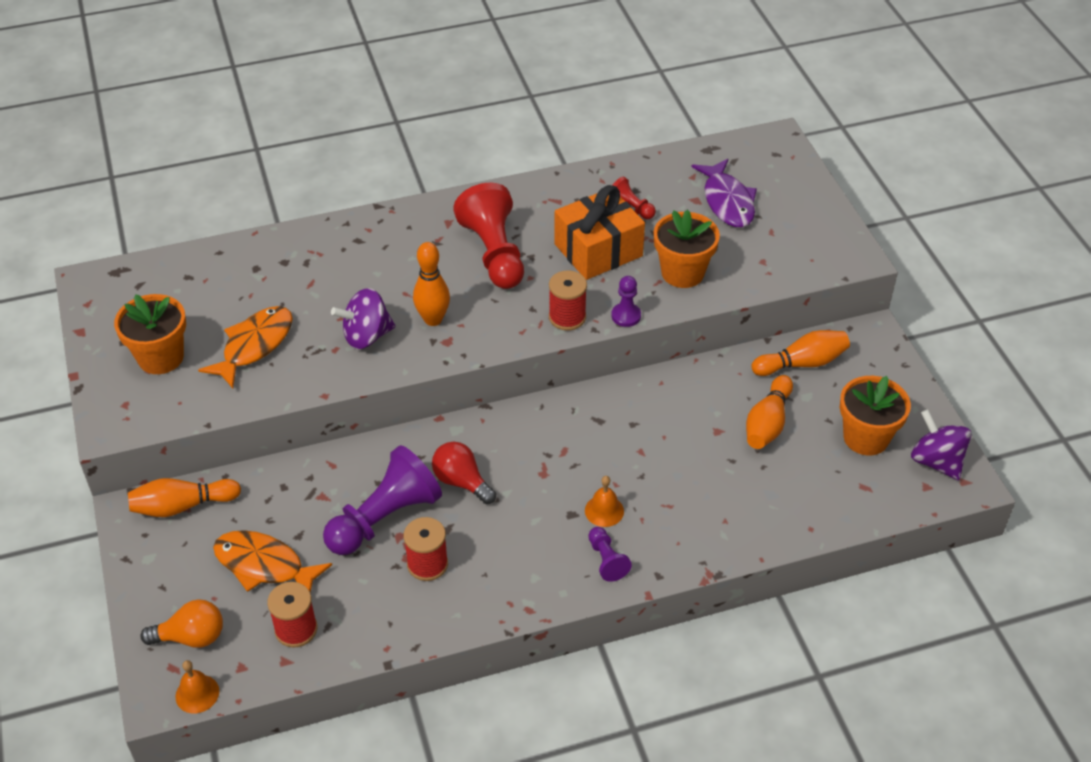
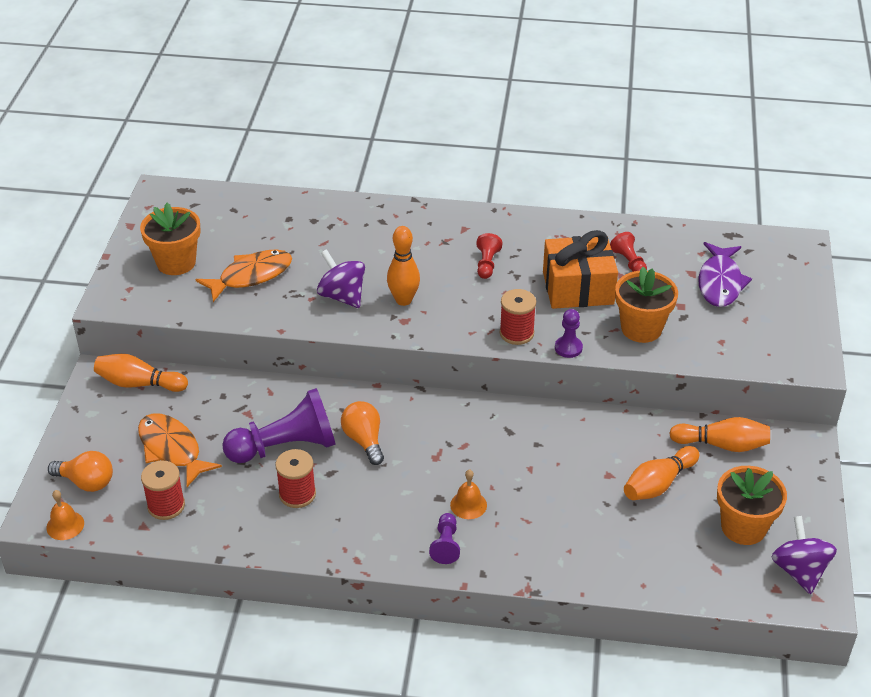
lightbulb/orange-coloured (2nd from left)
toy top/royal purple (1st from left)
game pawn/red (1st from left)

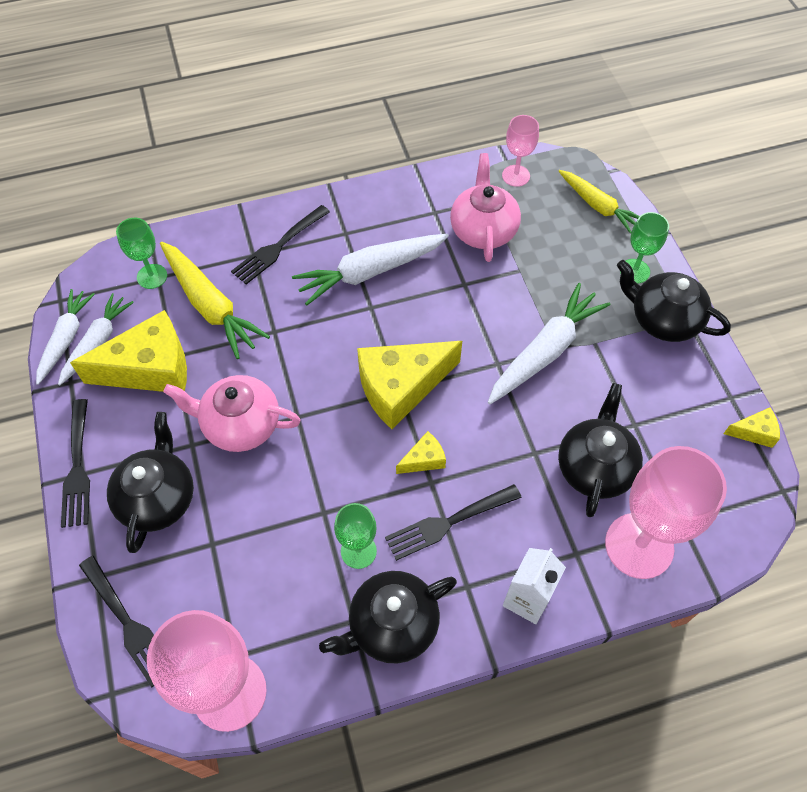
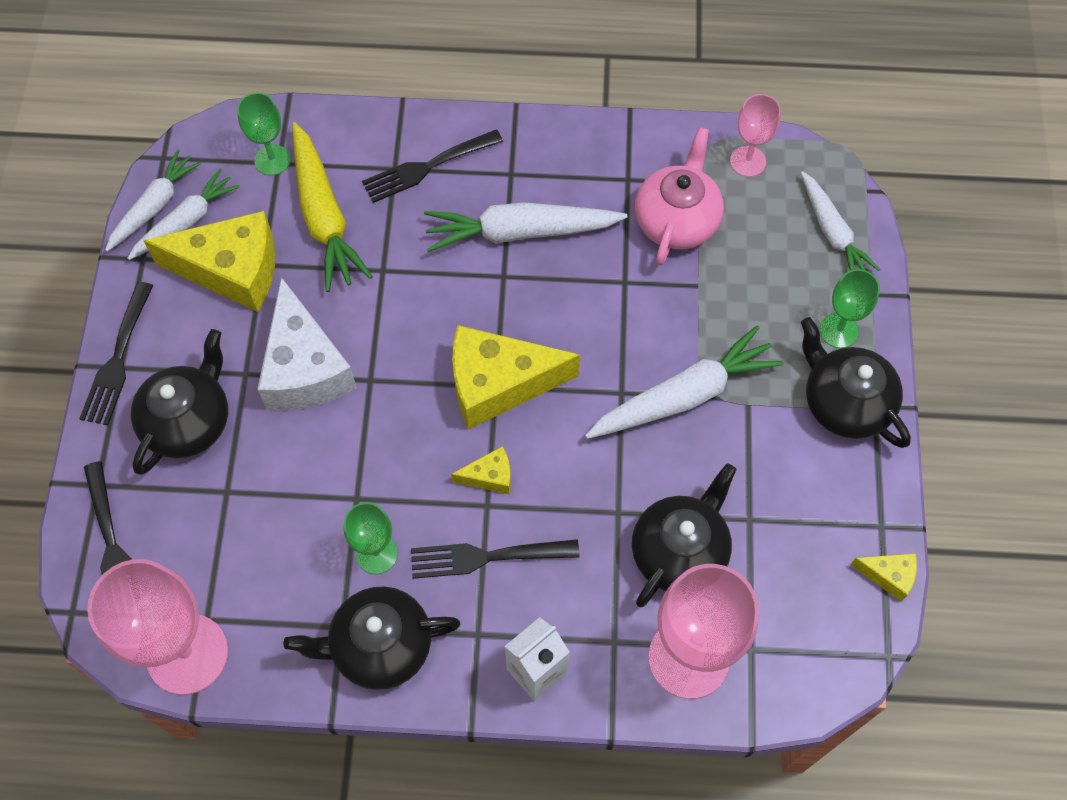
cheese wedge/pure white
toy carrot/pure white (5th from left)

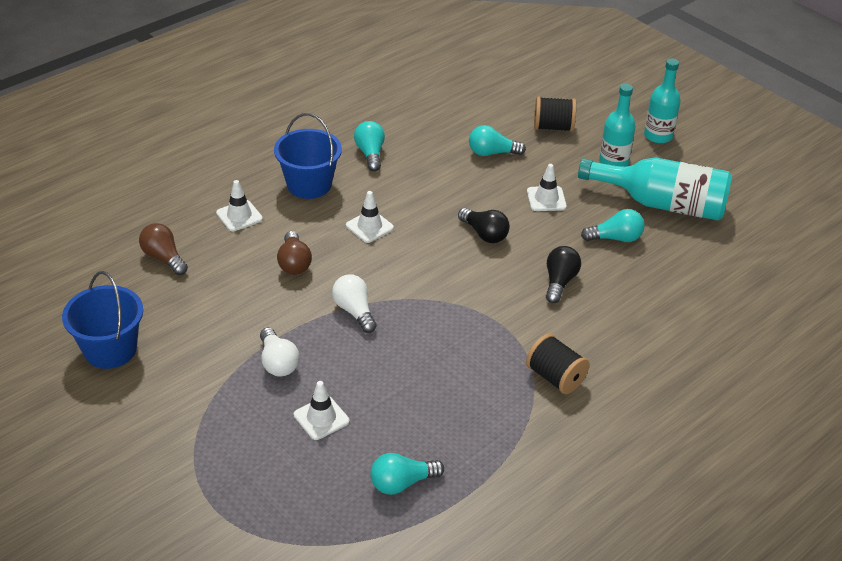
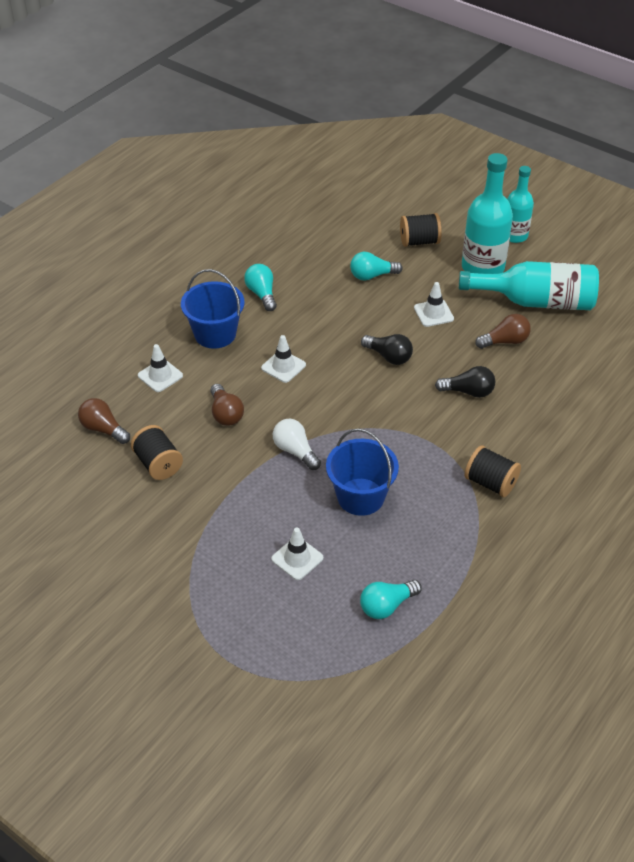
lightbulb/pure white (1st from left in the first image)
reel of thread/ebony (1st from left)
pail/cobalt (2nd from left)
lightbulb/dark brown (3rd from left)
lightbulb/ebony (2nd from left)
bottle/teal (1st from left)

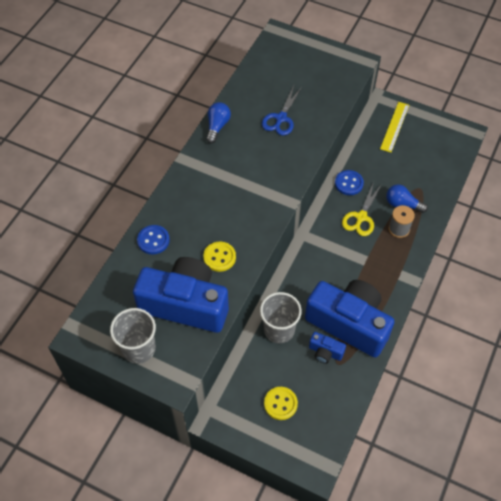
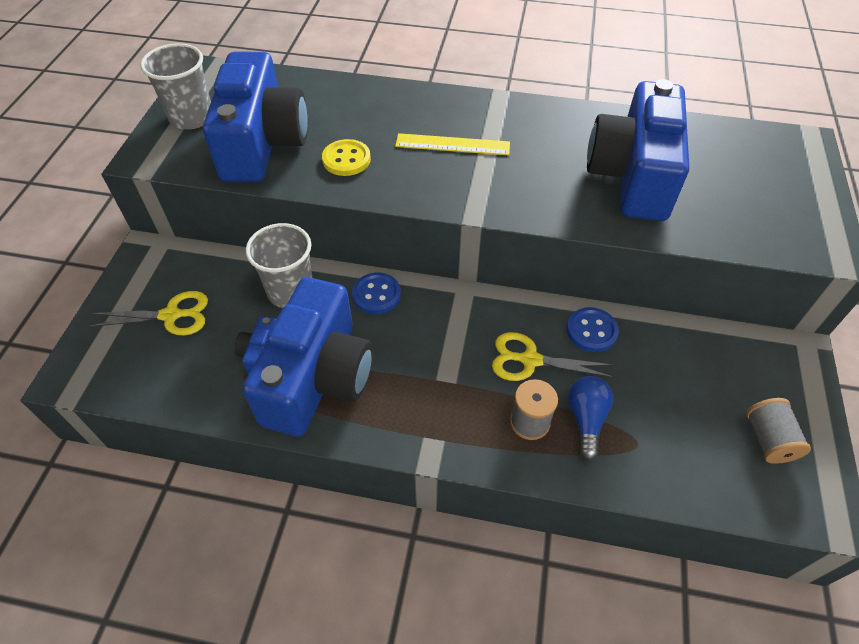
lightbulb/cobalt (1st from left in the first image)
reel of thread/ash-grey (2nd from left)
button/cobalt (1st from left)
measuring stick/bright yellow
photo camera/cobalt (4th from left)
pair of scissors/bright yellow (1st from left)

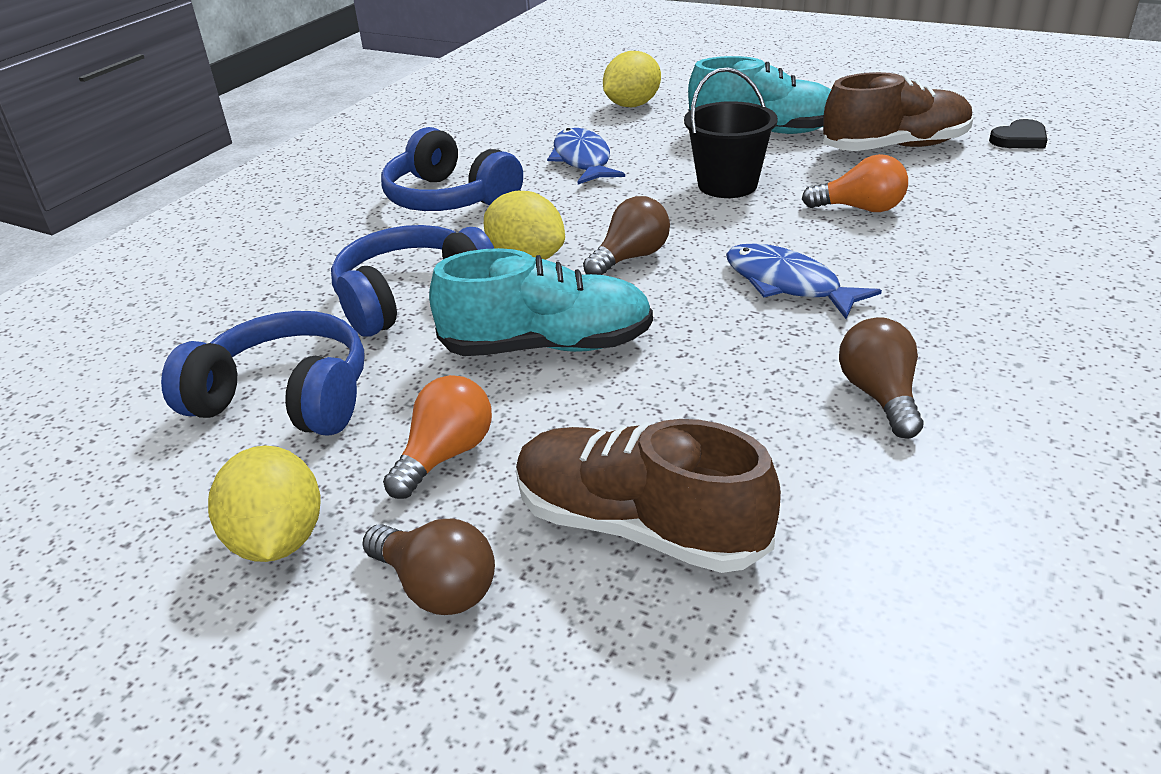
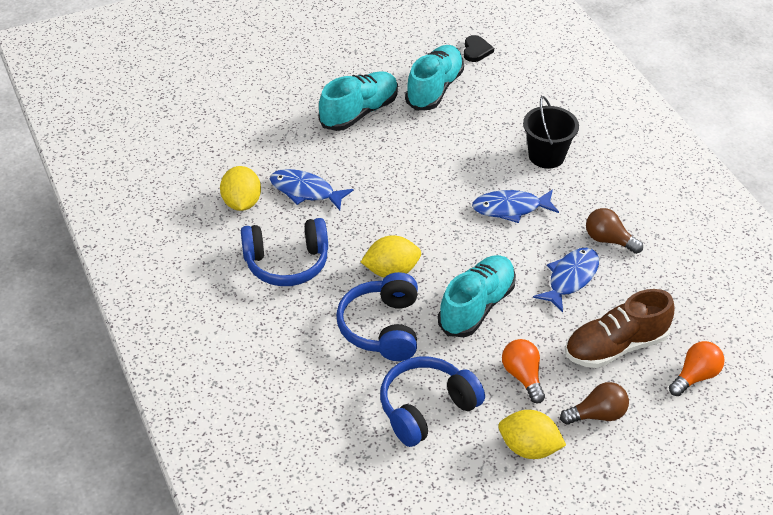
lightbulb/dark brown (2nd from left in the first image)
toy fish/cobalt (3rd from left)
toy lemon/bright yellow (1st from left)
pail/ebony
lightbulb/orange-coloured (2nd from left)
lace-up shoe/teal (2nd from left)

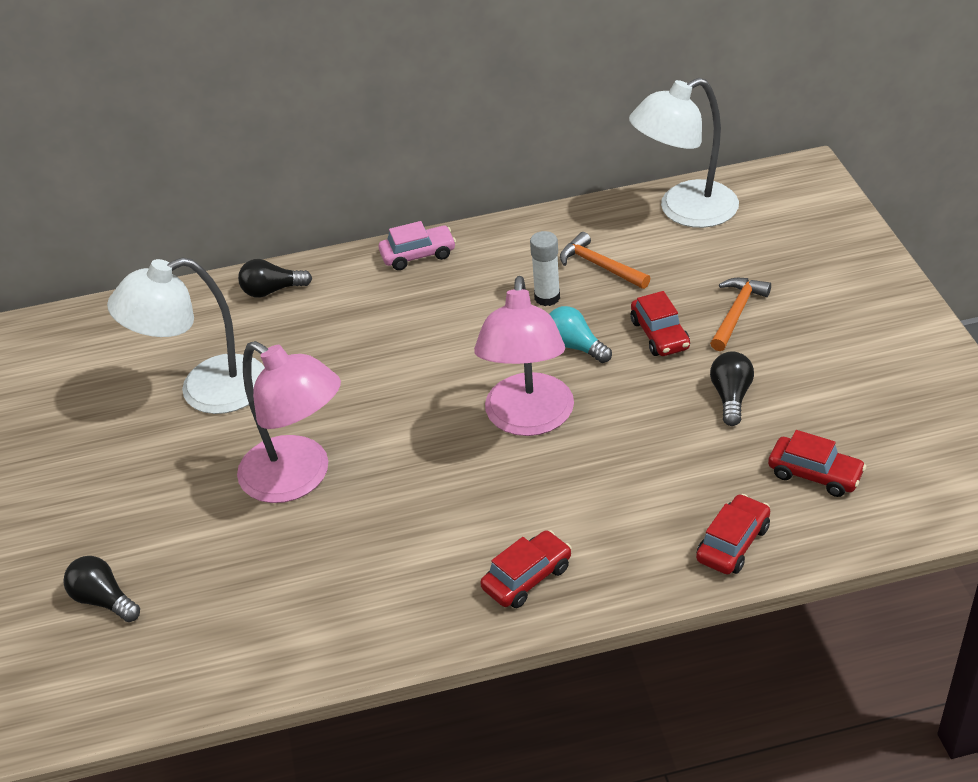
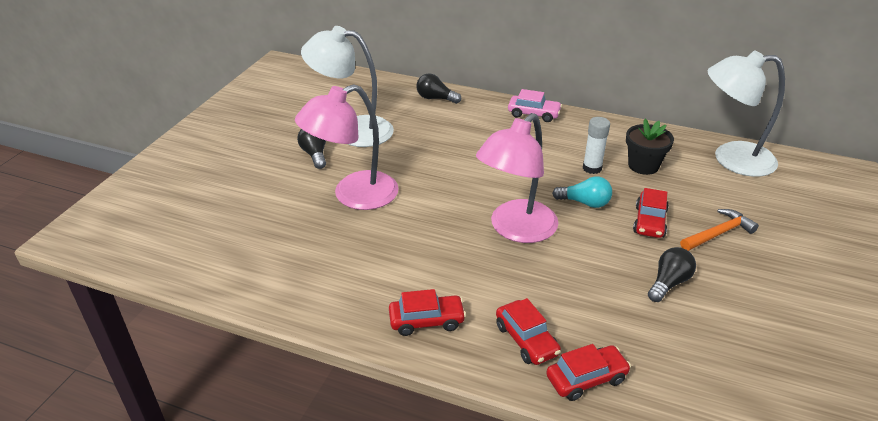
lightbulb/ebony (1st from left)
automobile/red (2nd from left)
potted plant/ebony
reading lamp/pink (1st from left)
lightbulb/teal

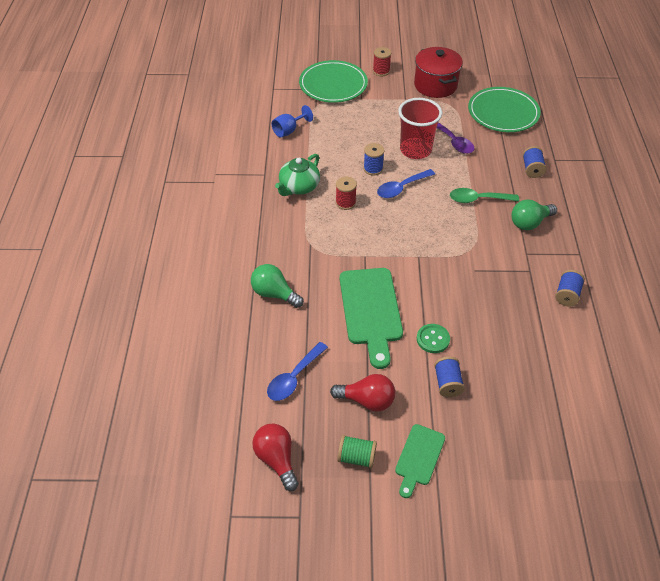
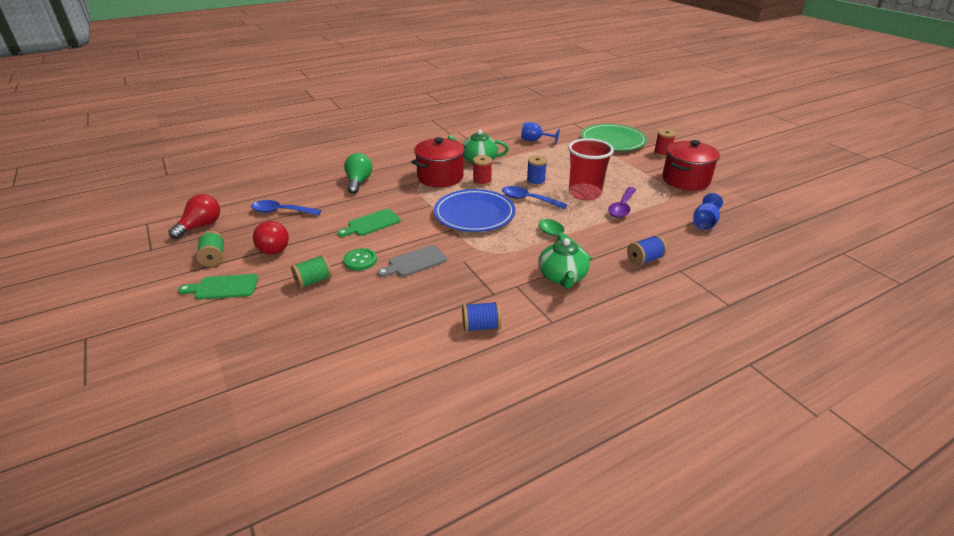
cutting board/ash-grey
pot/red (1st from left)
flat dish/cobalt
wine glass/cobalt (2nd from left)
china teapot/green (2nd from left)
reel of thread/green (2nd from left)
cutting board/green (2nd from left)

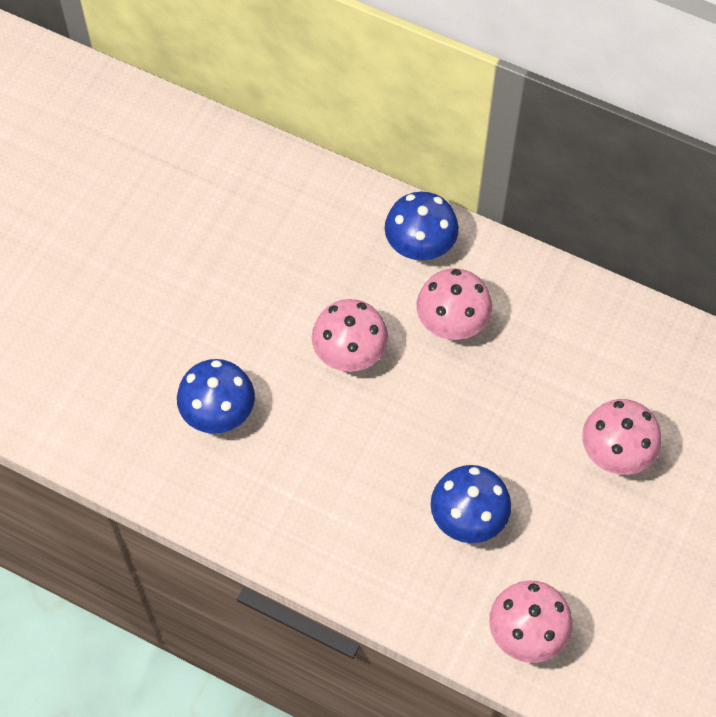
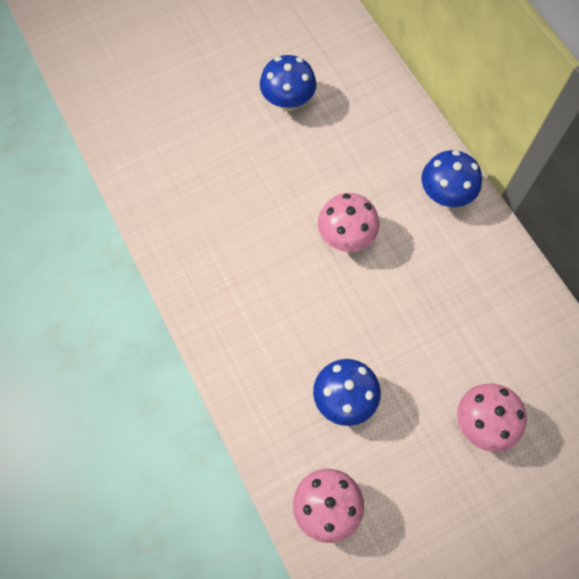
mushroom/pink (2nd from left in the first image)
mushroom/cobalt (1st from left)

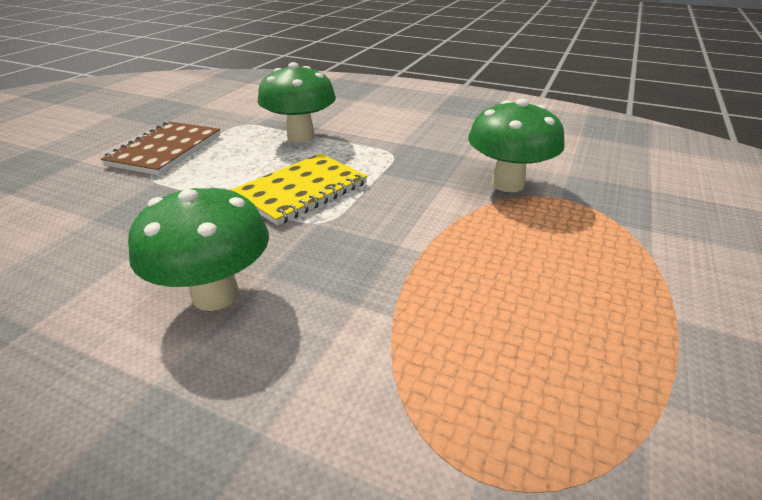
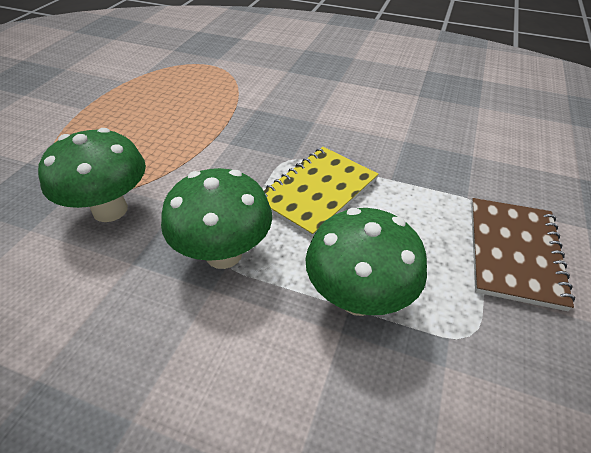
mushroom/green (2nd from left)

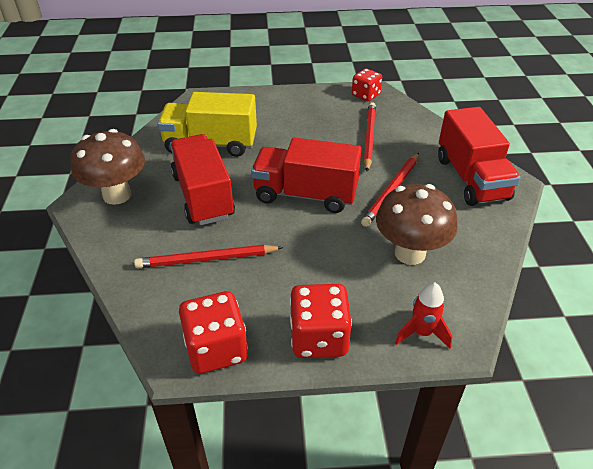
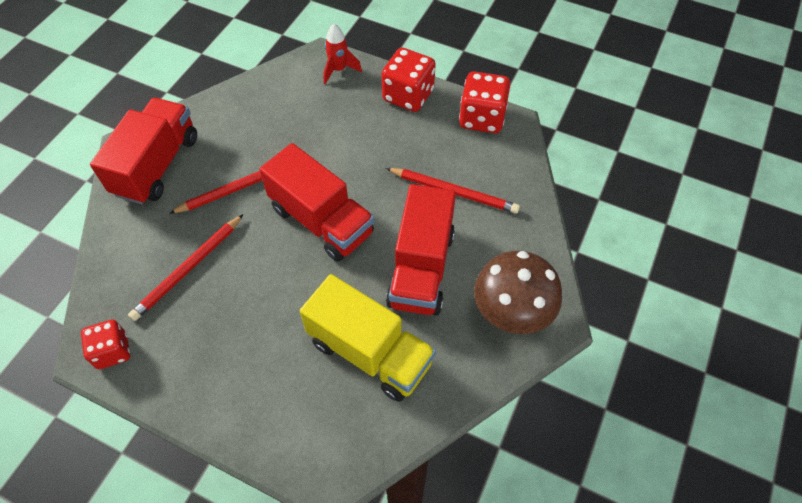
mushroom/dark brown (2nd from left in the first image)

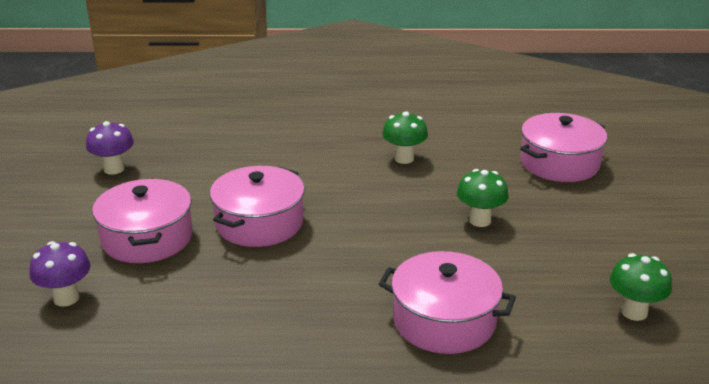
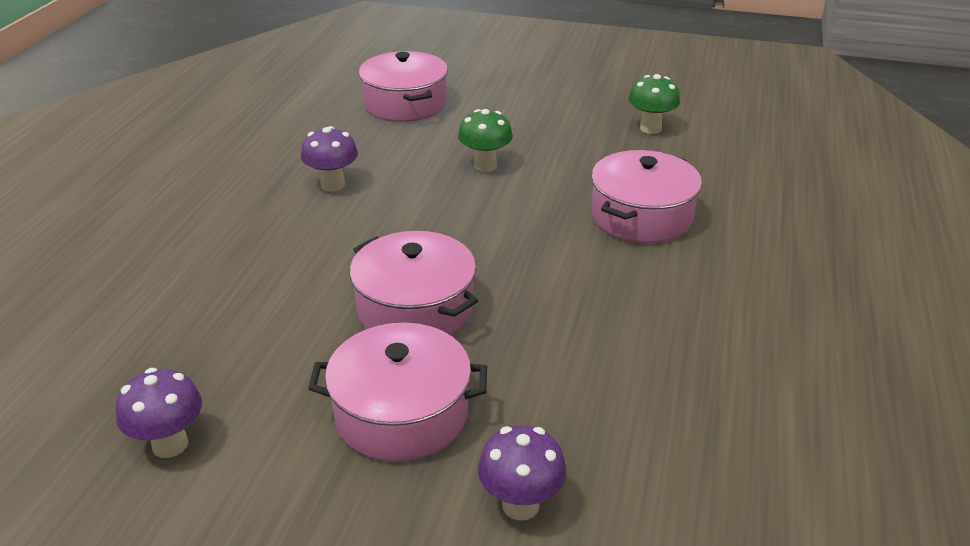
mushroom/royal purple (2nd from left)

